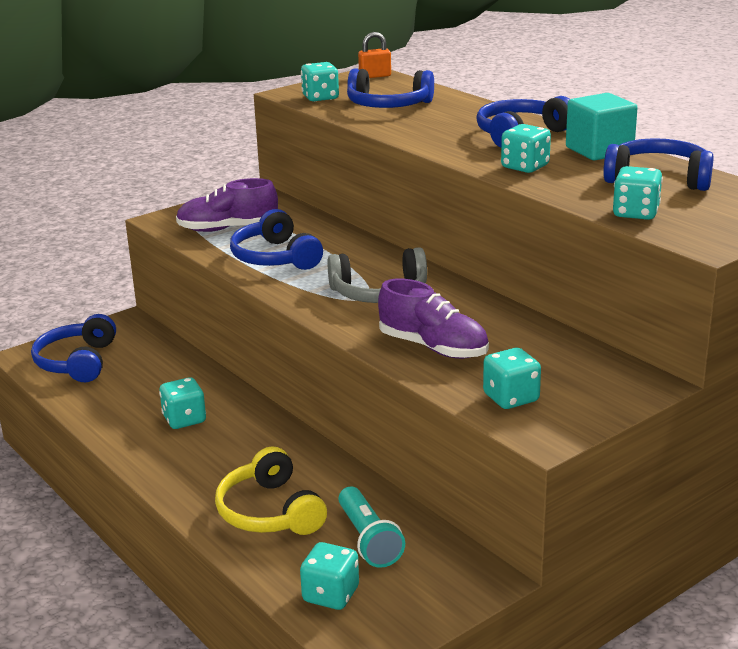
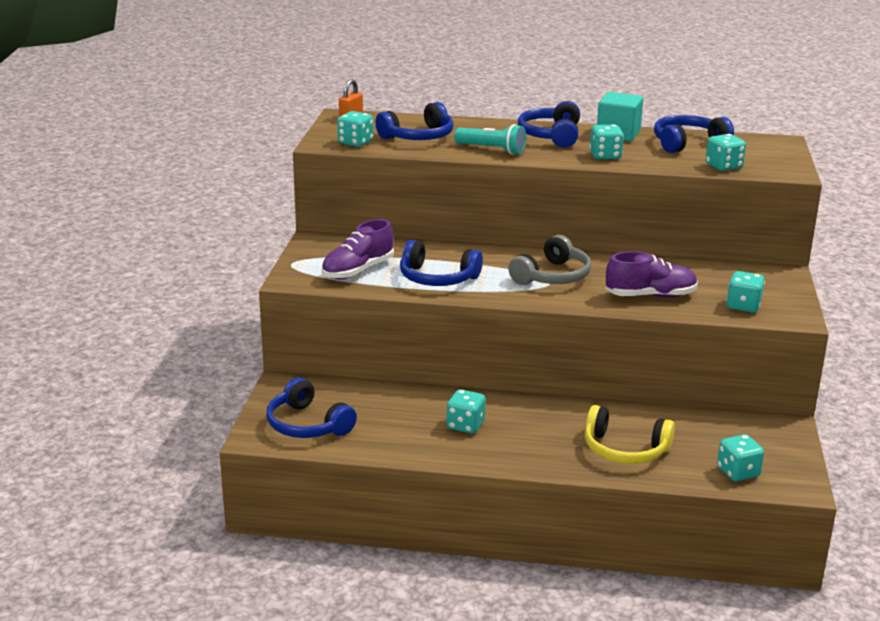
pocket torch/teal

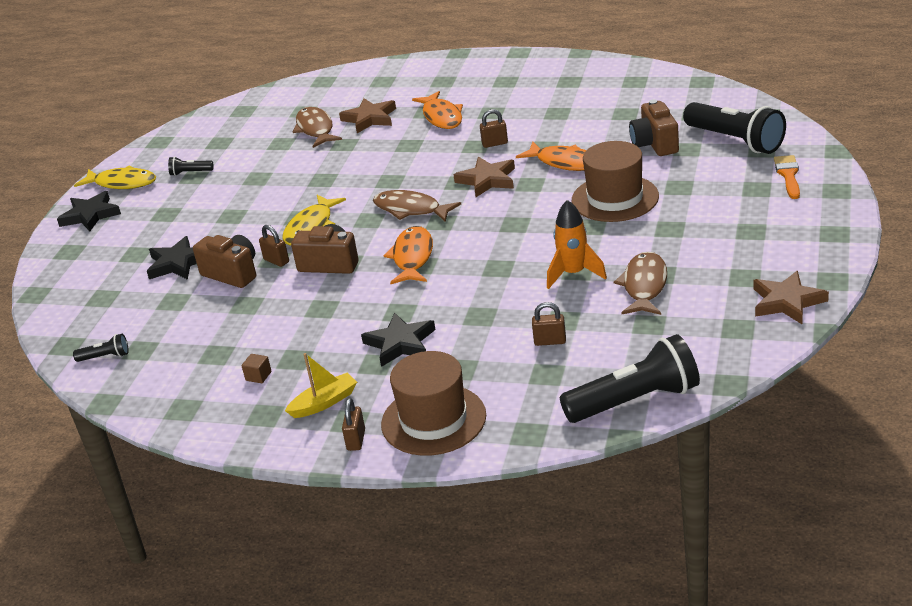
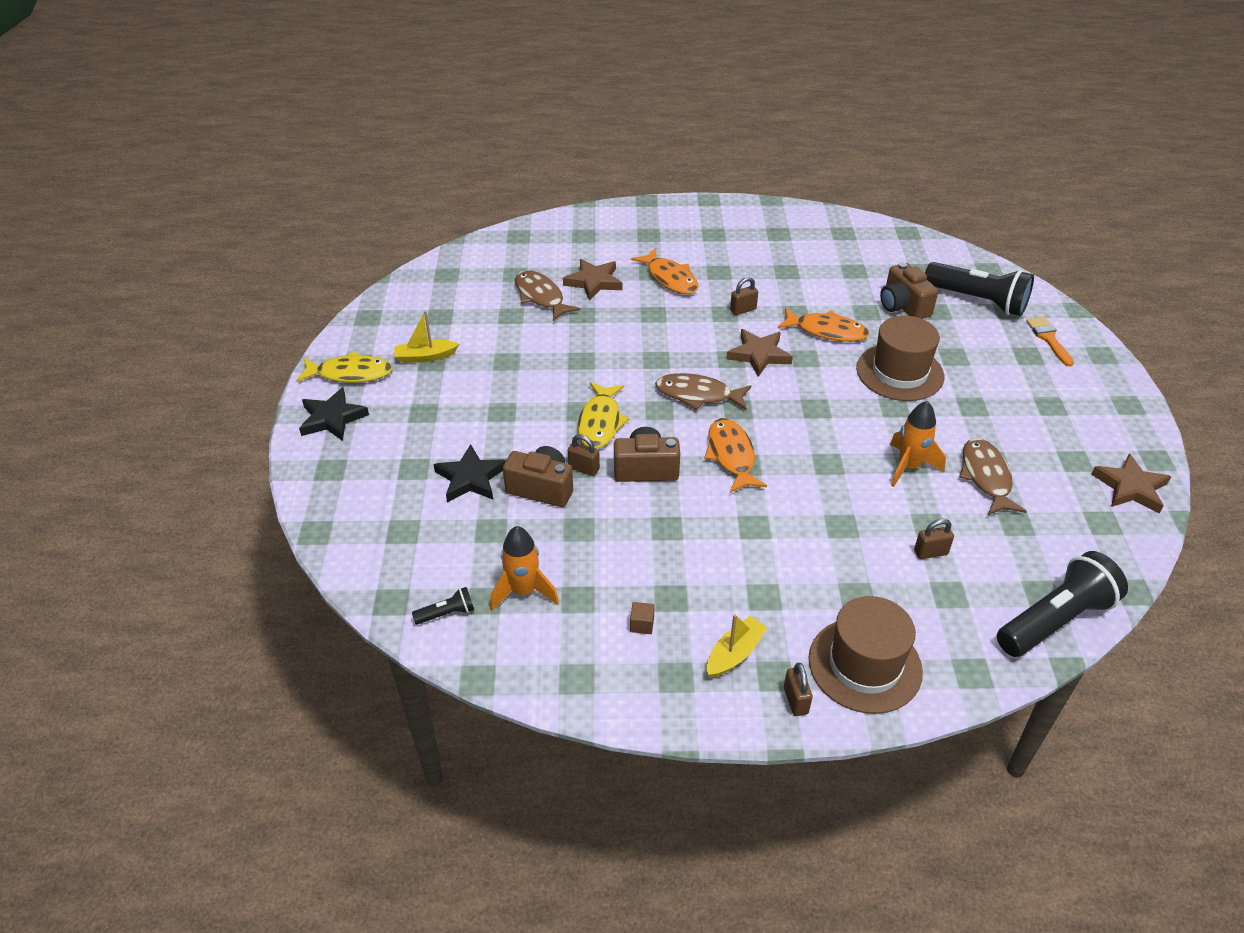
five-pointed star/ebony (3rd from left in the first image)
spaceship/orange-coloured (1st from left)
toy boat/bright yellow (1st from left)

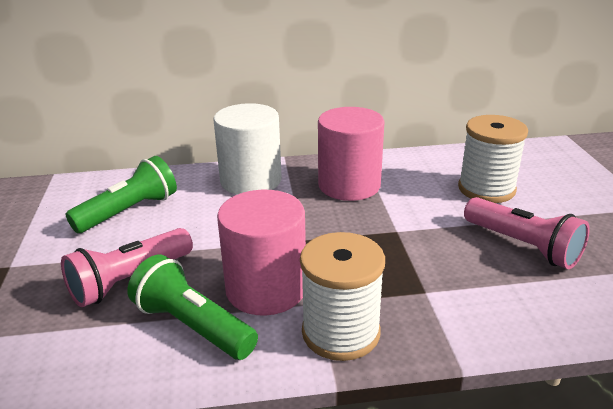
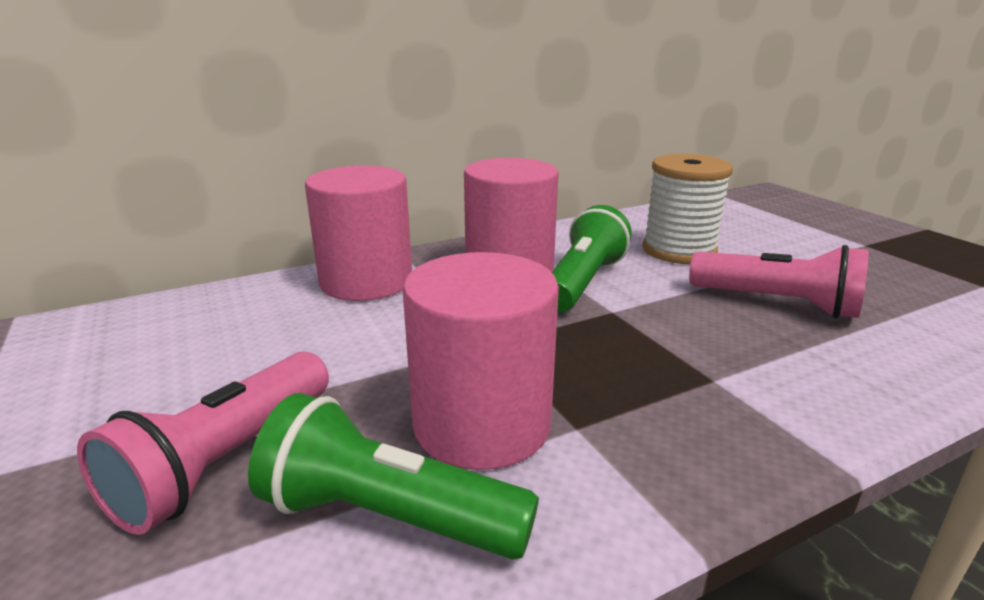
reel of thread/pure white (1st from left in the first image)
pocket torch/green (2nd from left)
cylinder/pink (1st from left)

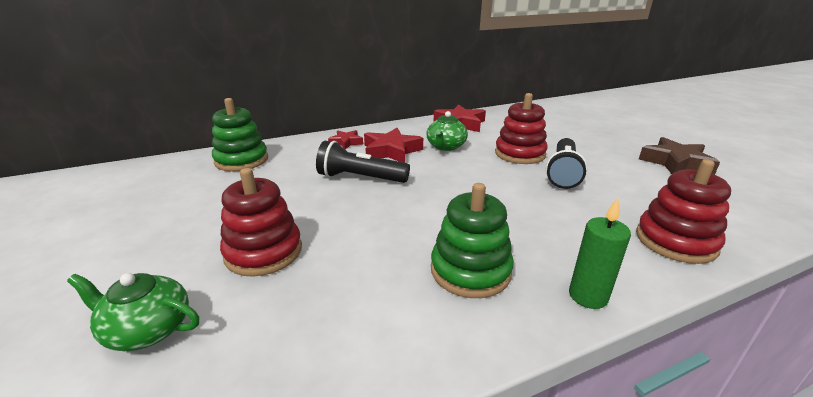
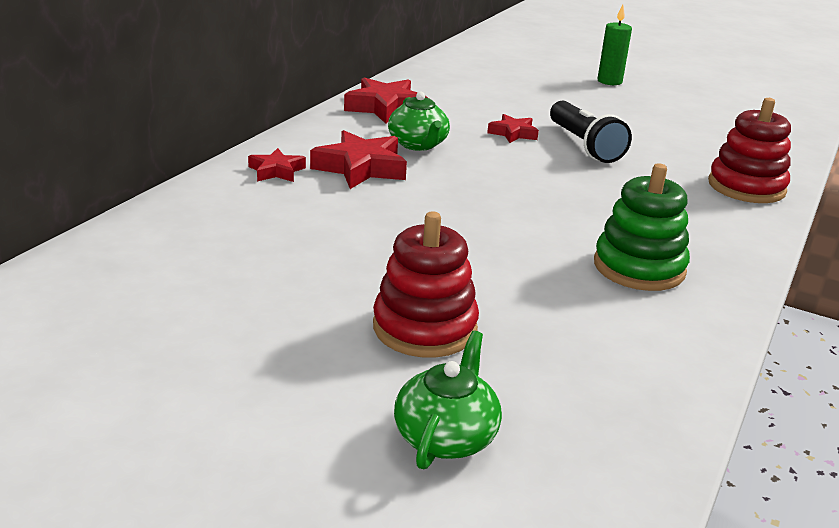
stacking toy/green (1st from left in the first image)
pocket torch/ebony (1st from left in the first image)
five-pointed star/dark brown
pillar candle/green
five-pointed star/red (4th from left)
china teapot/green (2nd from left)

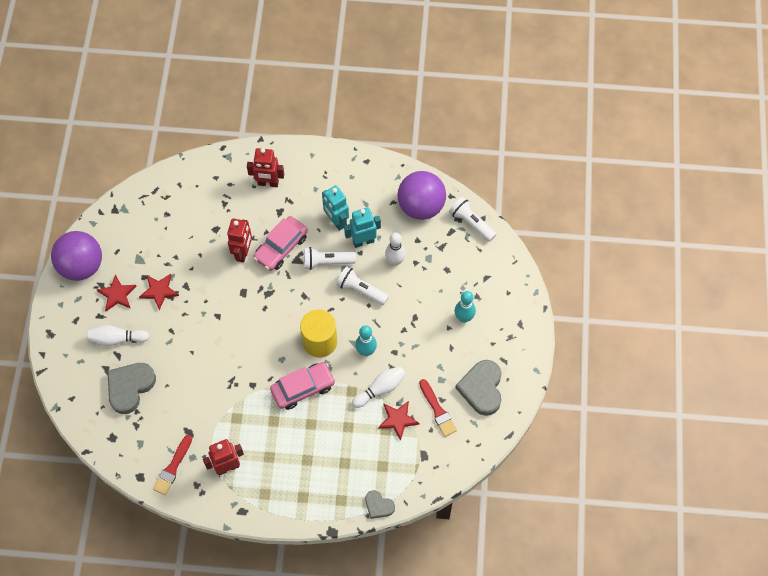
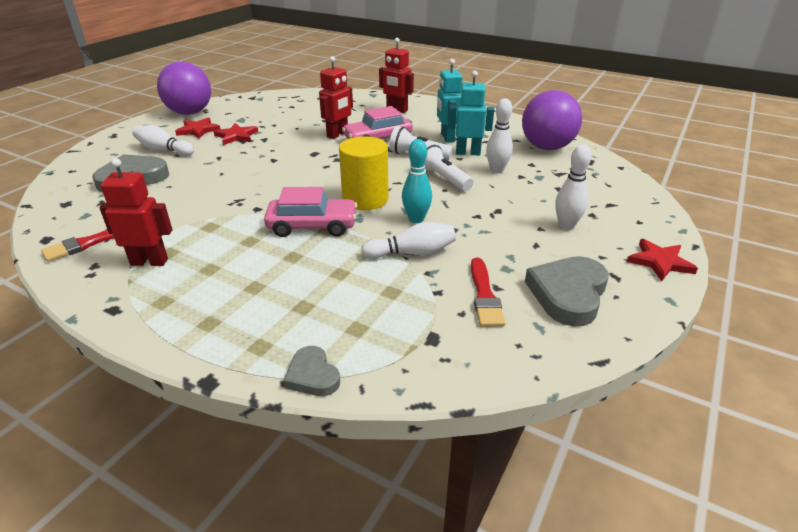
pocket torch/pure white (3rd from left in the first image)
five-pointed star/red (3rd from left)
bowling pin/pure white (4th from left)

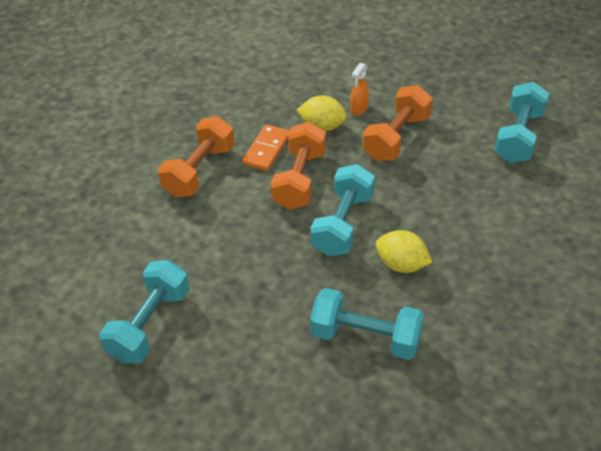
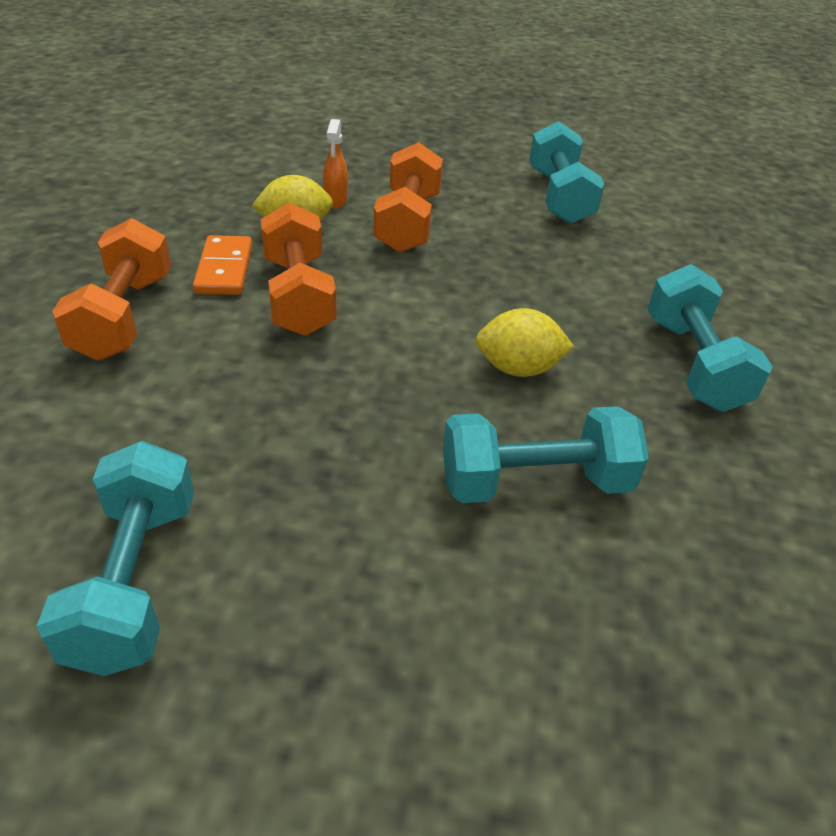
hand weight/teal (4th from left)

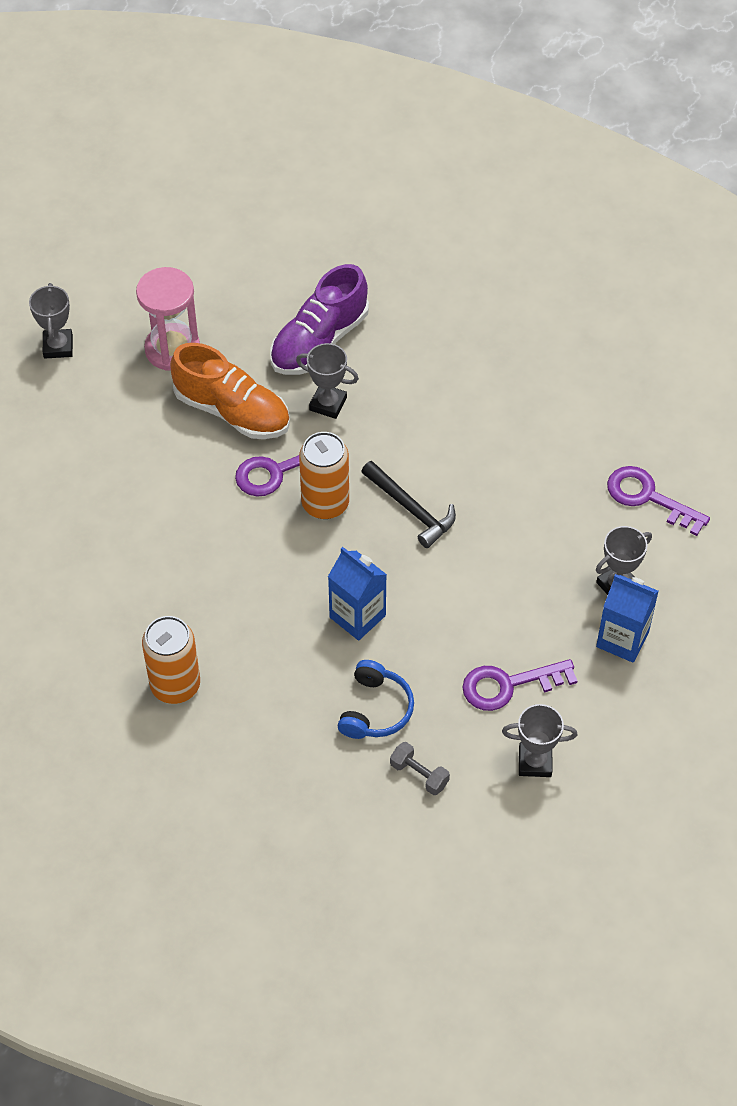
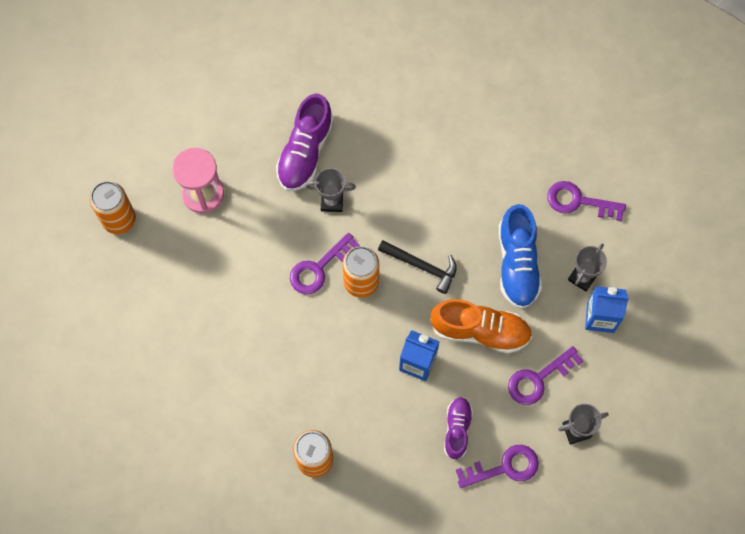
lace-up shoe/cobalt
lace-up shoe/orange-coloured
can/orange-coloured (1st from left)
lace-up shoe/royal purple (2nd from left)
door key/royal purple (2nd from left)

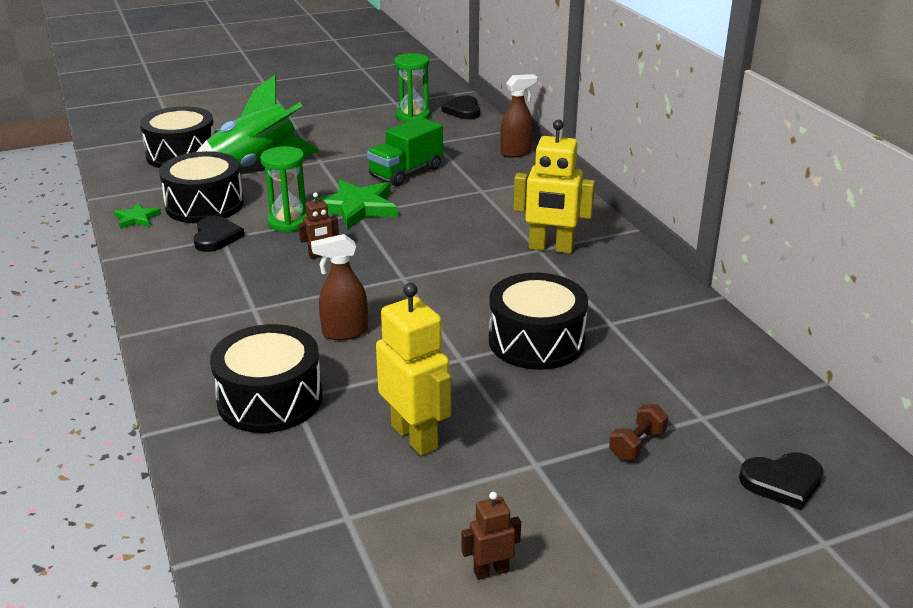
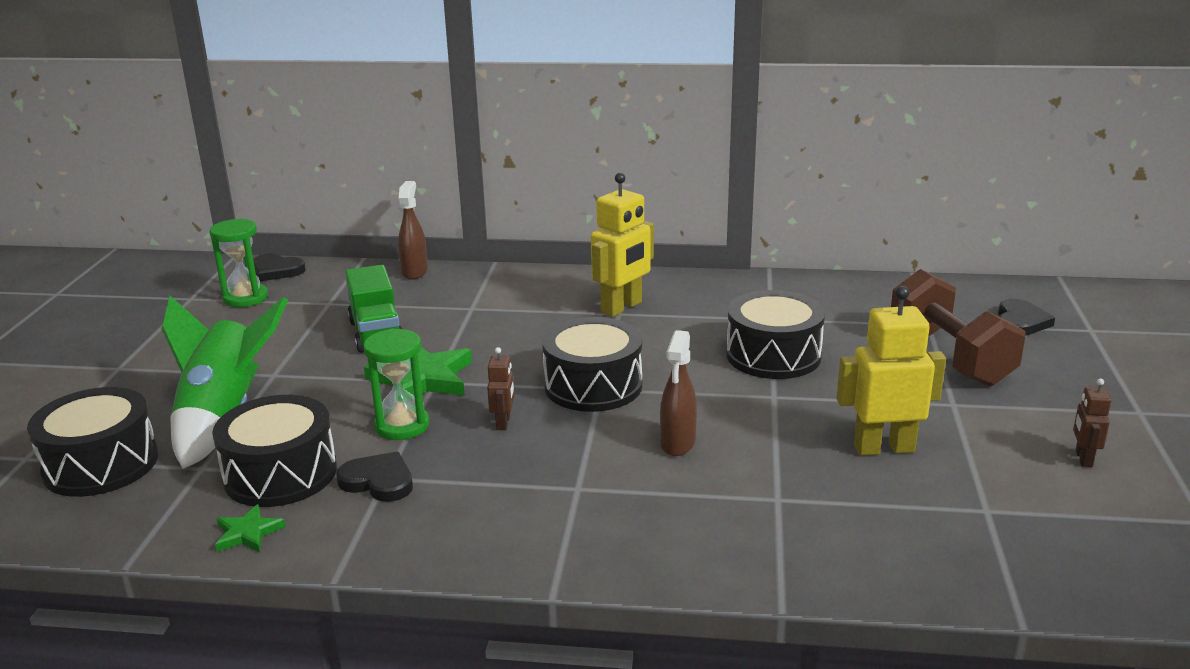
drum/ebony (3rd from left)
hand weight/dark brown

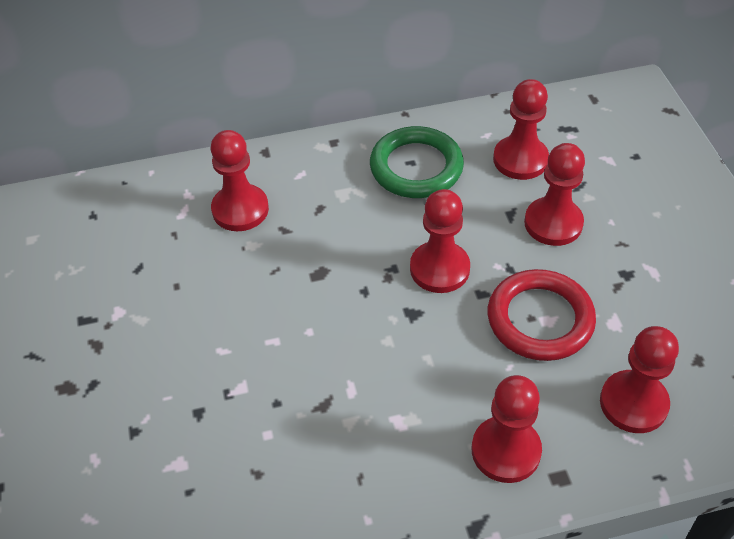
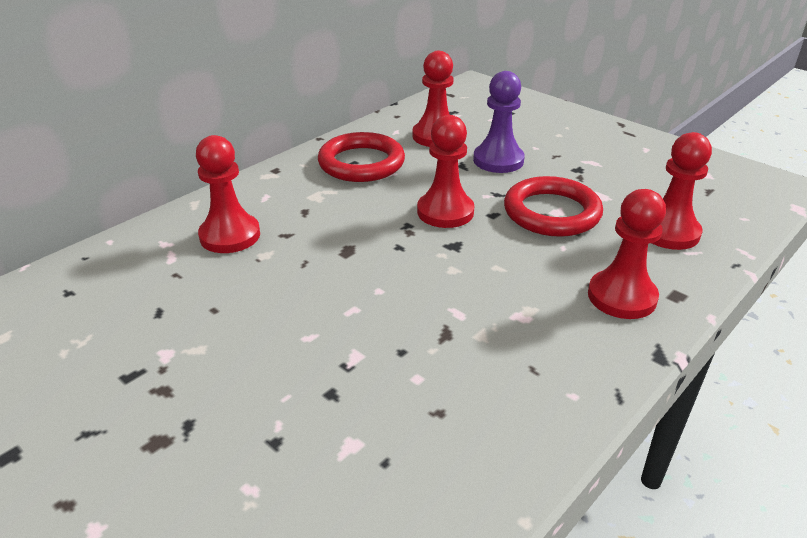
ring/red (1st from left)
game pawn/royal purple

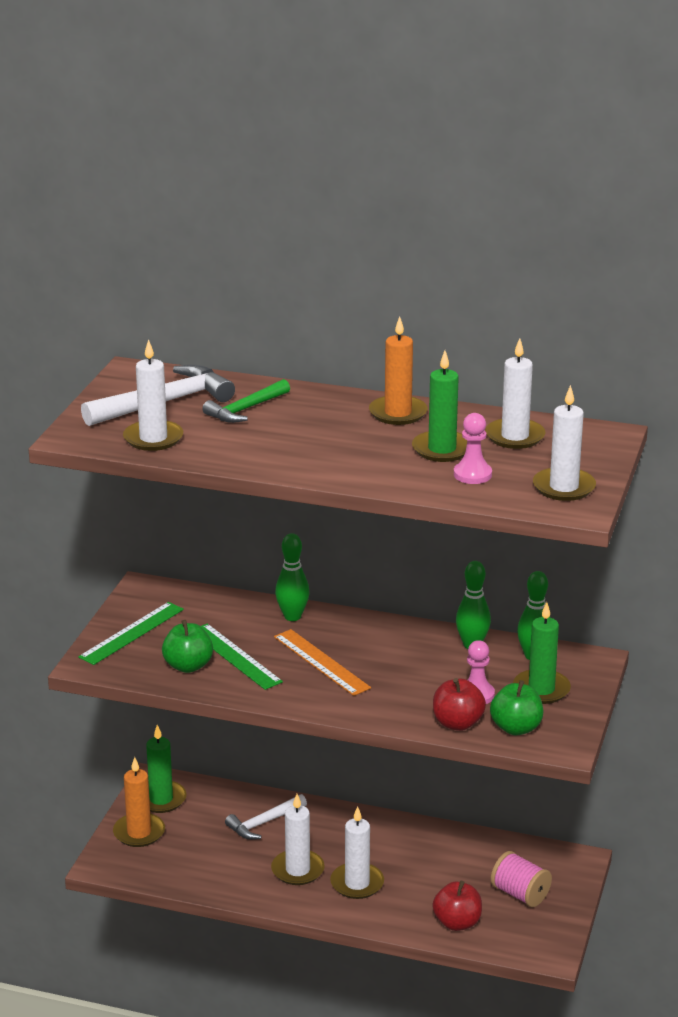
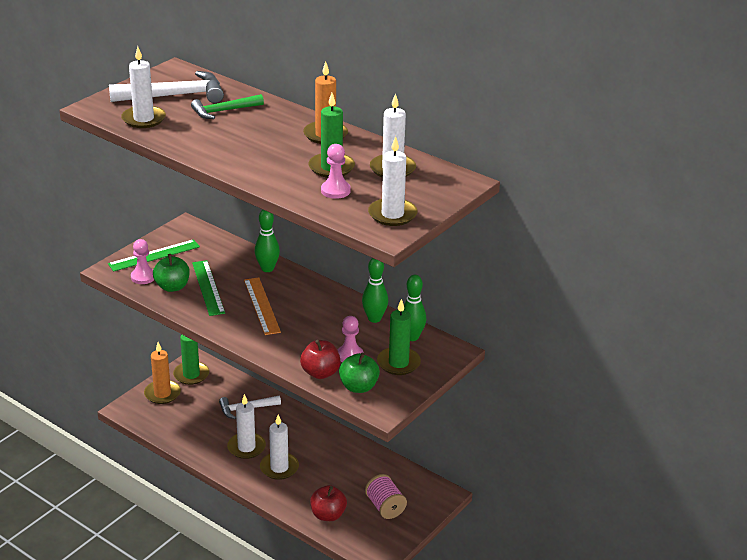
game pawn/pink (1st from left)

